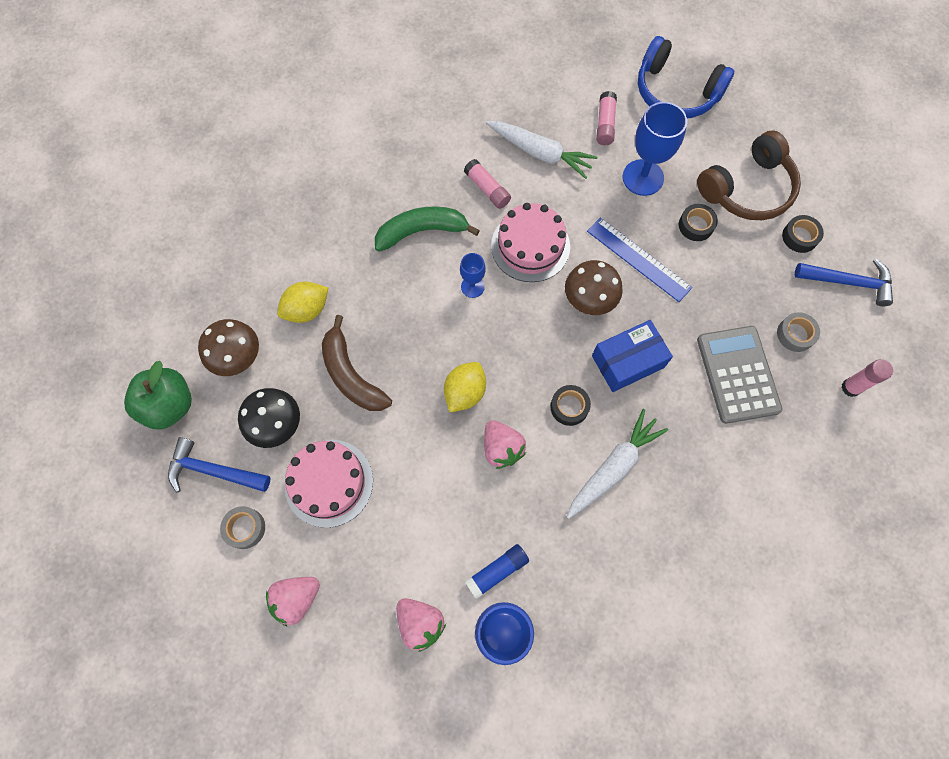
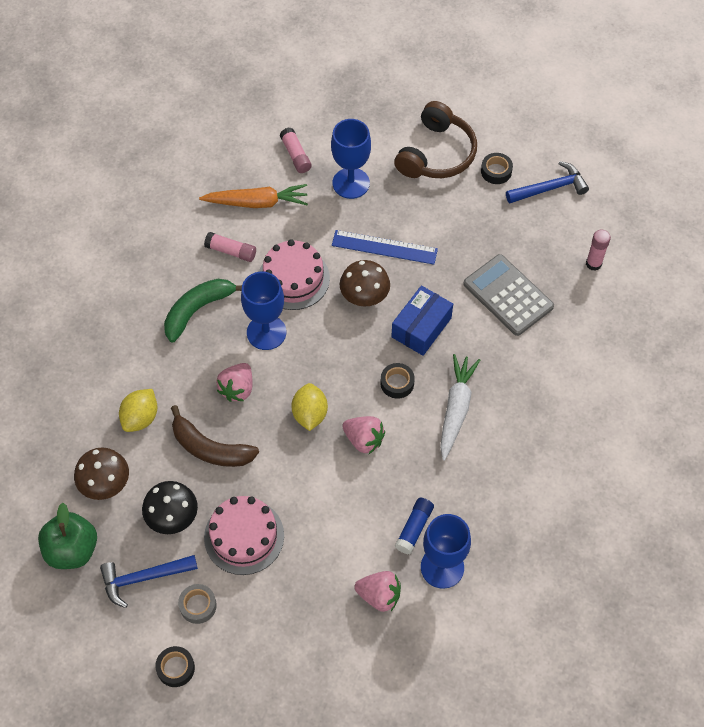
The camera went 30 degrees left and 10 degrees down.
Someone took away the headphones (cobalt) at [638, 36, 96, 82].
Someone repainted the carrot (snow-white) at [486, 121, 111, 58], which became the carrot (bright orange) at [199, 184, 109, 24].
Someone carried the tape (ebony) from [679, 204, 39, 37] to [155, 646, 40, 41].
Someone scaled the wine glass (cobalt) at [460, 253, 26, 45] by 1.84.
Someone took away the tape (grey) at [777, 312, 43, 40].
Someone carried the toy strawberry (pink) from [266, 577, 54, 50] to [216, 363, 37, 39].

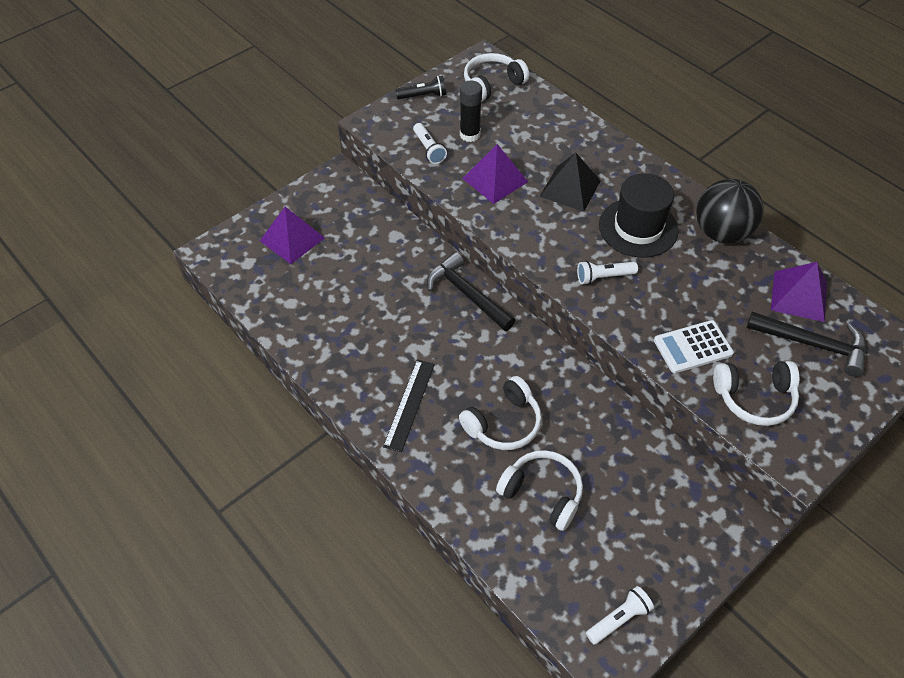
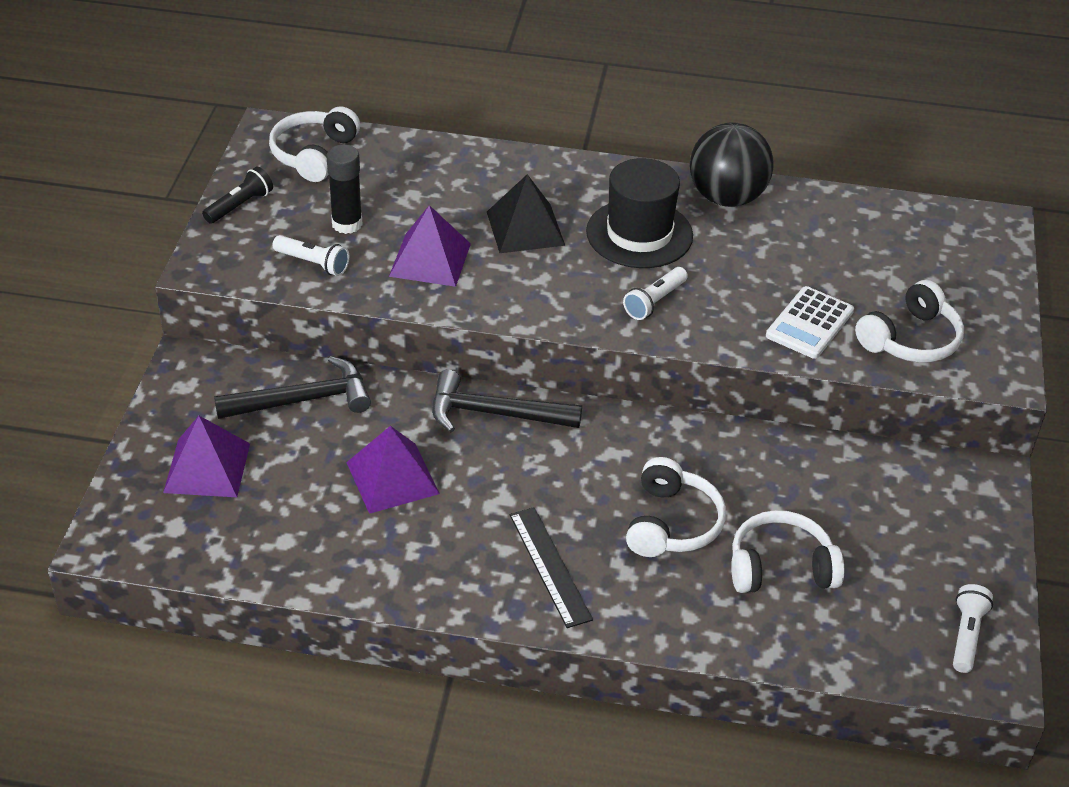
The camera went 40 degrees left and 10 degrees down.
Someone carried the pyramid shape (purple) from [771, 262, 56, 60] to [346, 426, 94, 88].
Someone carried the claw hammer (ebony) from [747, 311, 119, 66] to [214, 356, 157, 63].

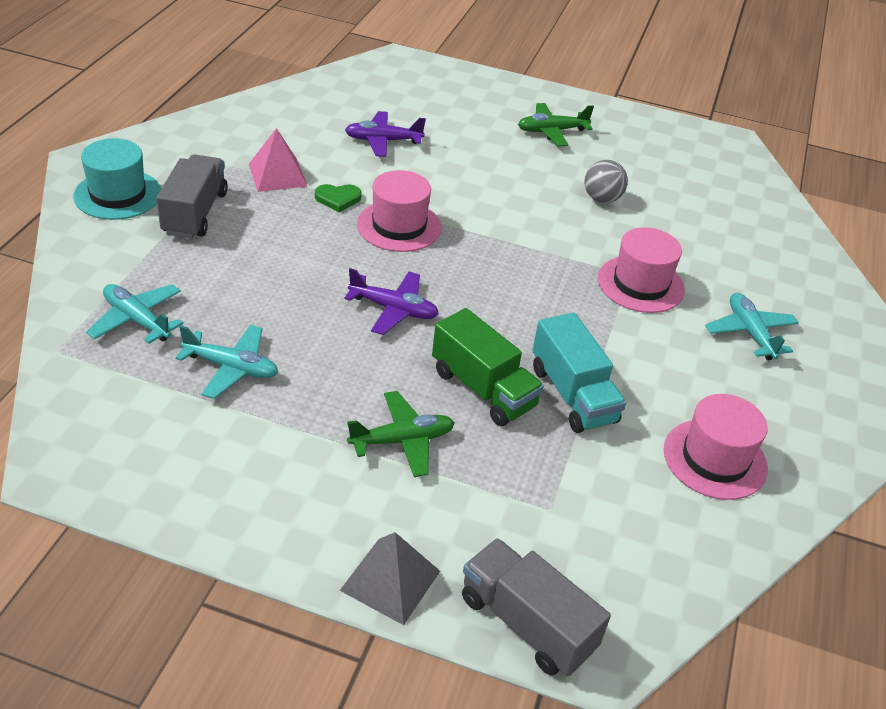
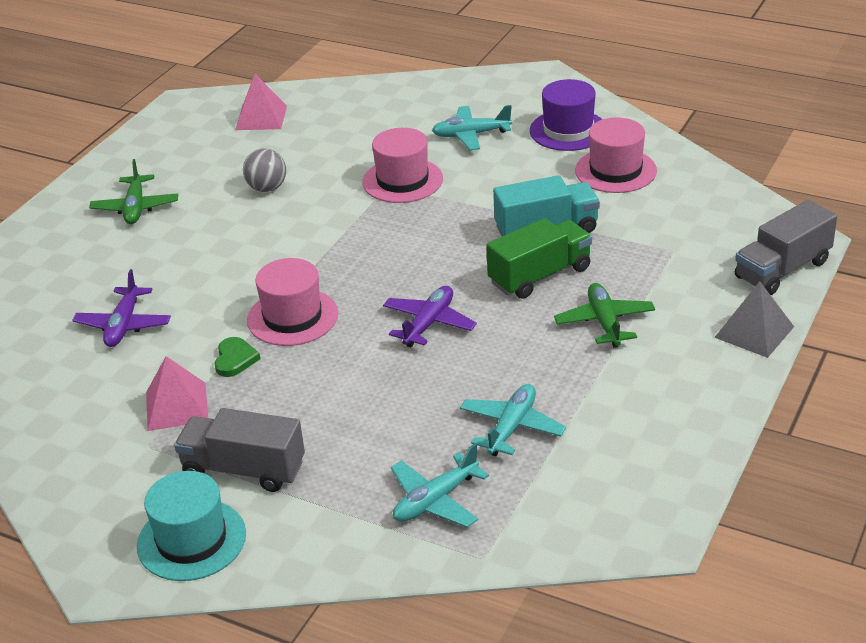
The camera went 75 degrees left and 5 degrees down.
Someone put down the pyramid shape (pink) at [235, 74, 52, 56].
Someone put down the hat (purple) at [530, 79, 72, 72].

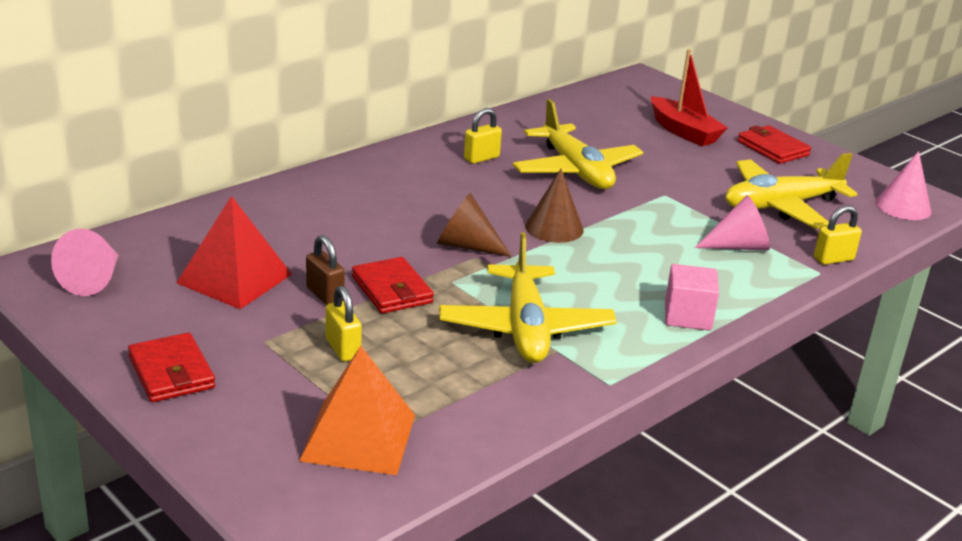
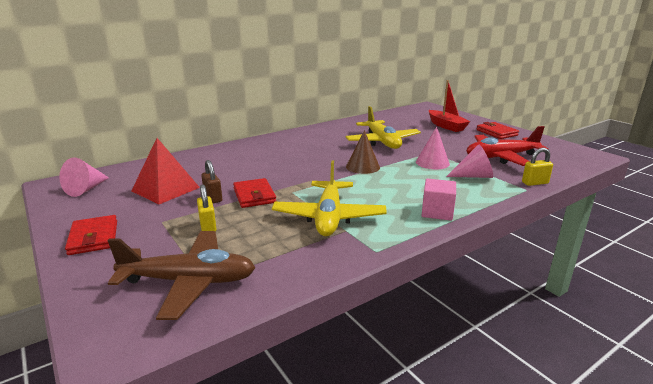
The camera went 10 degrees right and 5 degrees down.
Someone took away the lock (bright yellow) at [464, 108, 38, 56].
Someone carried the solid cone (pink) from [875, 151, 56, 69] to [416, 127, 34, 42].
Someone repainted the plane (bright yellow) at [725, 153, 132, 76], which became the plane (scarlet) at [467, 126, 81, 40].
Someone took away the solid cone (russet) at [437, 193, 75, 64].
Someone swapped the pyramid shape (bright orange) at [299, 346, 116, 129] for the plane (russet) at [107, 231, 149, 89].

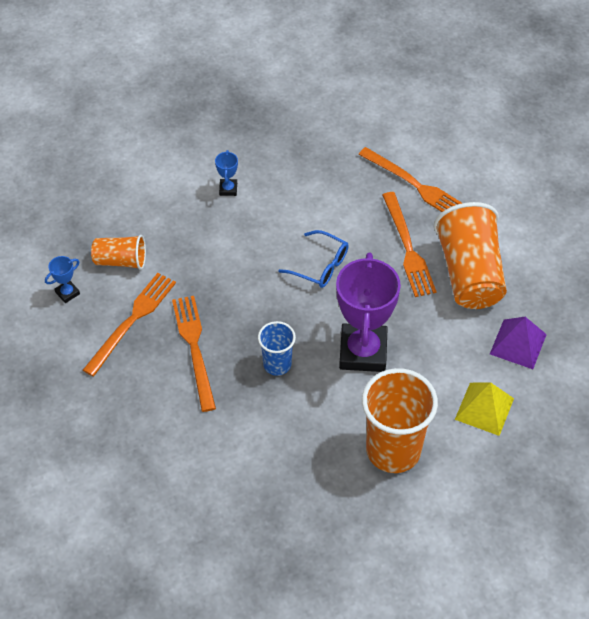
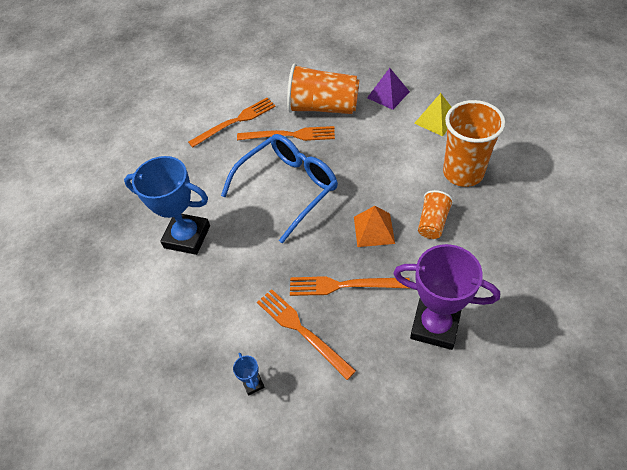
The camera went 70 degrees left and 0 degrees up.
Someone scaled the trophy (cobalt) at [215, 150, 23, 46] by 2.44.
Someone scaled the eyeglasses (cobalt) at [278, 230, 71, 58] by 1.97.
Someone carried the tumbler (bright orange) from [91, 235, 55, 35] to [418, 190, 36, 49].
Someone carried the trophy (purple) from [336, 252, 65, 120] to [393, 244, 107, 106].
Someone swapped the tumbler (cobalt) at [258, 321, 38, 55] for the pyramid shape (bright orange) at [354, 206, 41, 41].

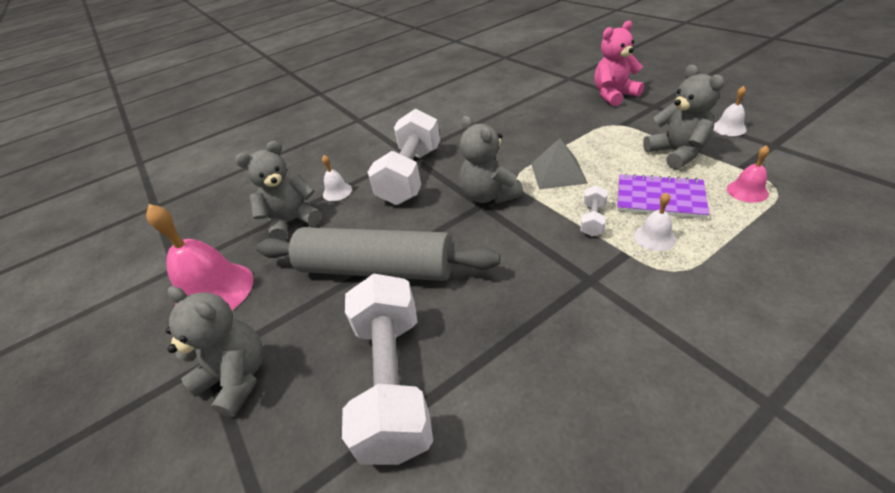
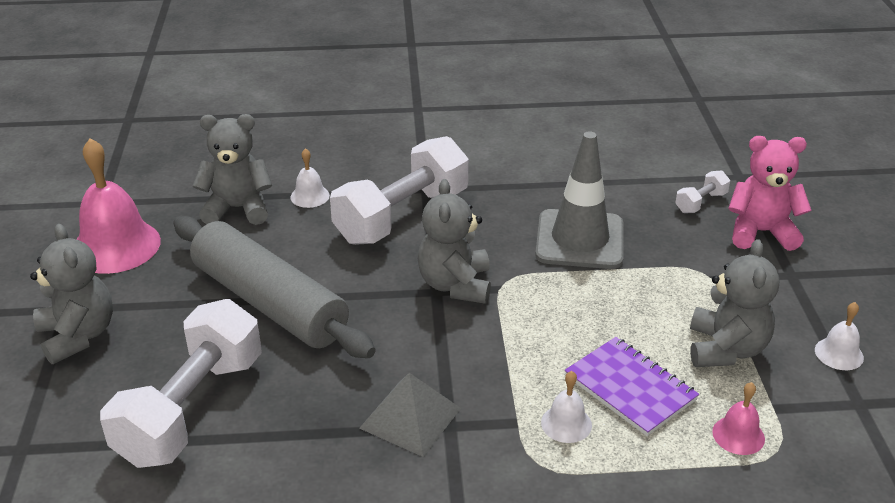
The camera went 25 degrees right and 5 degrees down.
Someone carried the pyramid shape (grey) from [531, 138, 57, 52] to [359, 373, 102, 84].
Someone carried the free weight (snow-white) from [580, 185, 28, 52] to [675, 170, 55, 43].
Someone put down the safety cone (grey) at [535, 131, 88, 138].

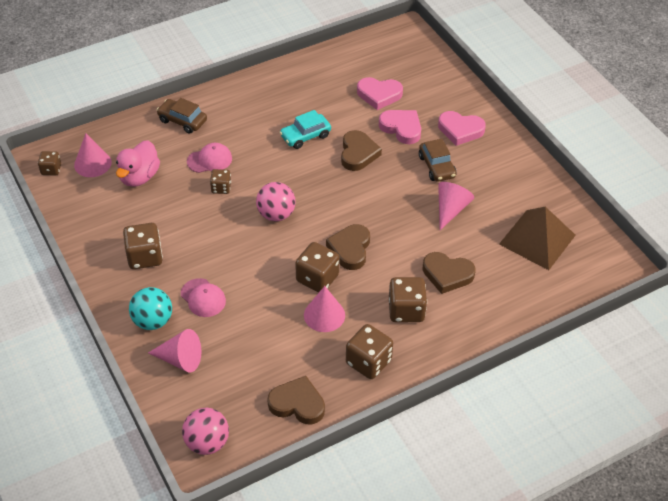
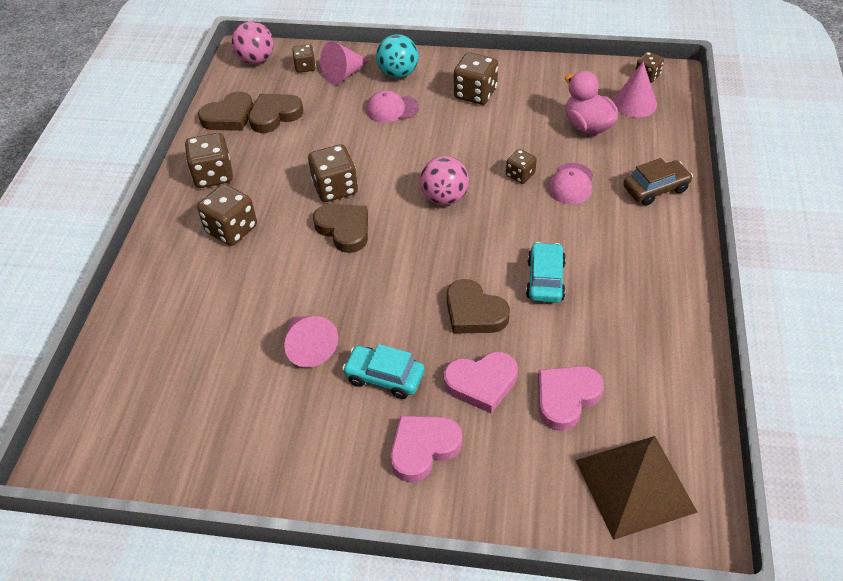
The camera went 130 degrees right and 0 degrees up.
Someone repainted the toy car (russet) at [419, 139, 37, 43], which became the toy car (aqua) at [342, 344, 82, 55].
Someone carried the pyramid shape (russet) from [499, 207, 77, 63] to [575, 436, 123, 104].
Someone carried the heart (russet) from [422, 252, 54, 42] to [248, 94, 55, 39].
Someone took away the solid cone (pink) at [304, 286, 41, 46].
Someone put down the die (russet) at [292, 44, 24, 29].

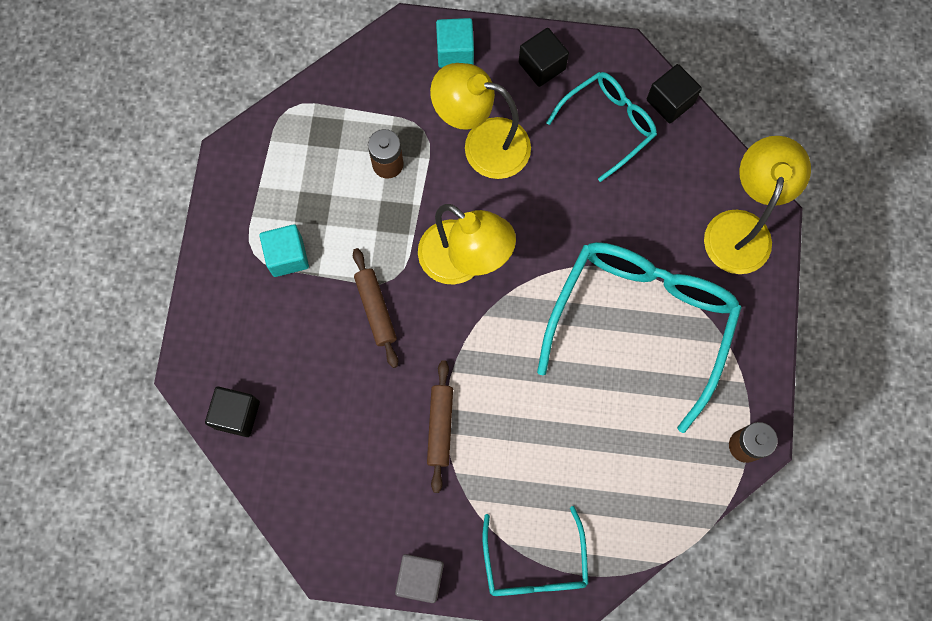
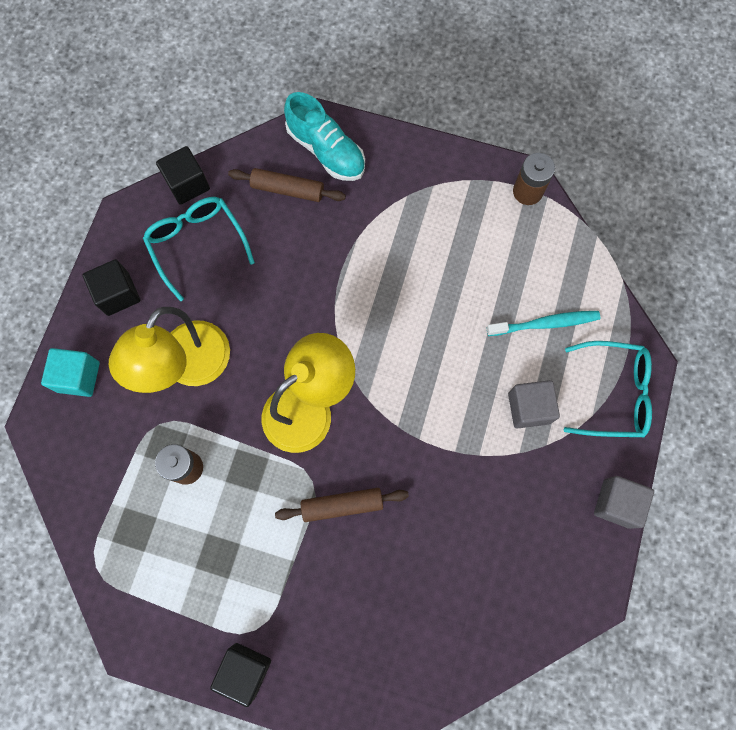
The camera went 80 degrees left and 0 degrees up.
Someone swapped the lamp (bright yellow) at [704, 136, 107, 138] for the shoe (aqua) at [284, 92, 81, 89].
Someone took away the cube (aqua) at [259, 224, 50, 53].
Someone took away the eyeglasses (aqua) at [537, 242, 205, 191].
Someone carried the rolling pin (russet) from [427, 360, 26, 133] to [228, 168, 118, 34].
Someone carried the cube (ebony) from [205, 387, 55, 50] to [210, 643, 61, 64].
Someone put down the toothbrush (aqua) at [487, 311, 113, 25].
Someone put down the cube (grey) at [508, 380, 52, 49].

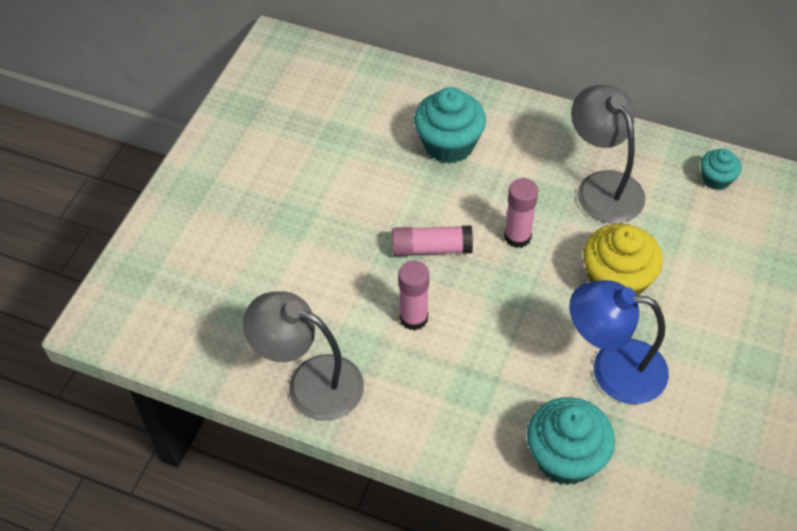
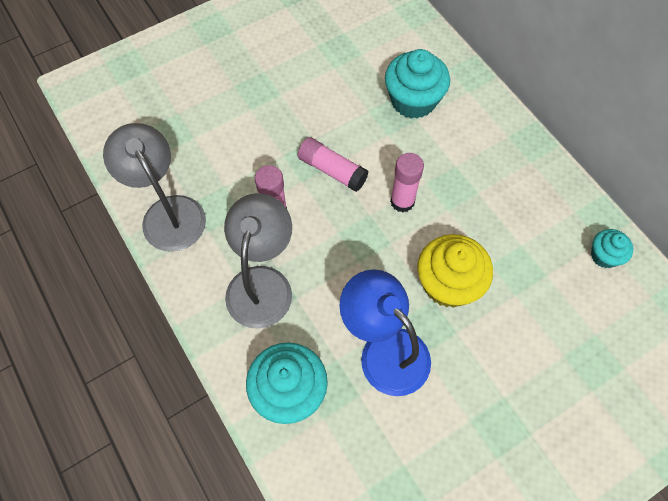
The camera went 35 degrees right and 10 degrees up.
Someone carried the lamp (grey) from [571, 85, 74, 139] to [224, 193, 68, 135].

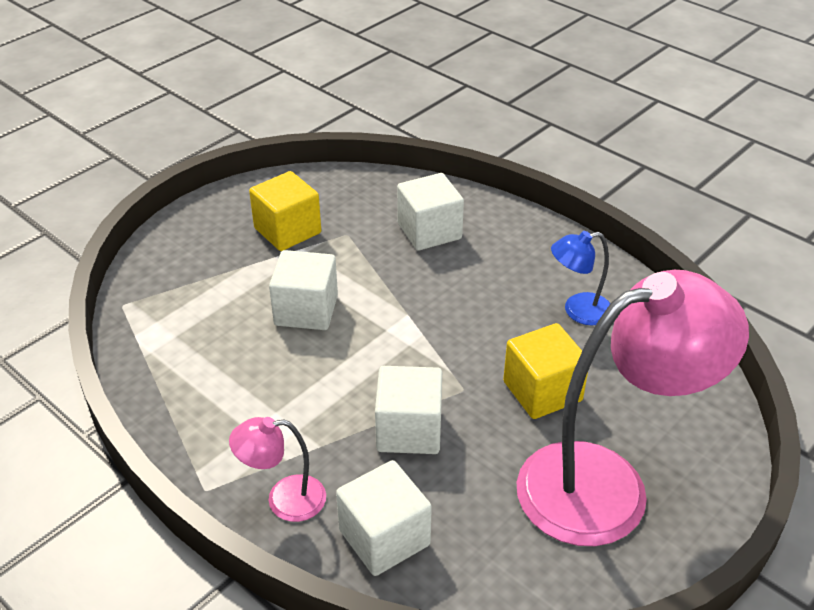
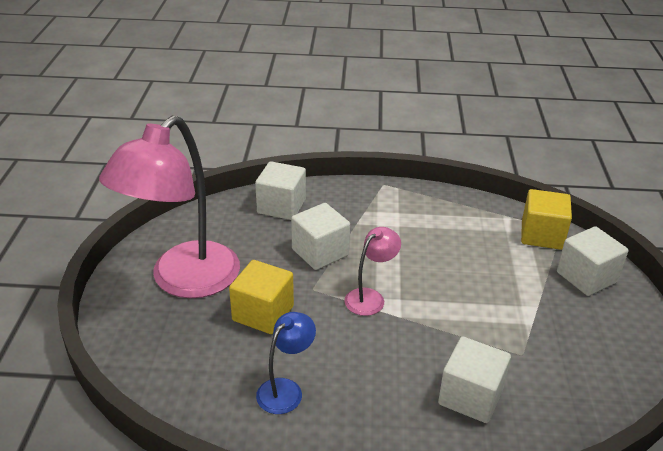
The camera went 140 degrees right and 5 degrees down.
Someone carried the cube (bright yellow) from [249, 171, 72, 80] to [521, 189, 51, 61].
Someone carried the cube (snow-white) from [269, 250, 69, 80] to [557, 226, 71, 70].
Someone carried the lamp (pink) from [229, 417, 97, 105] to [345, 227, 56, 89].

